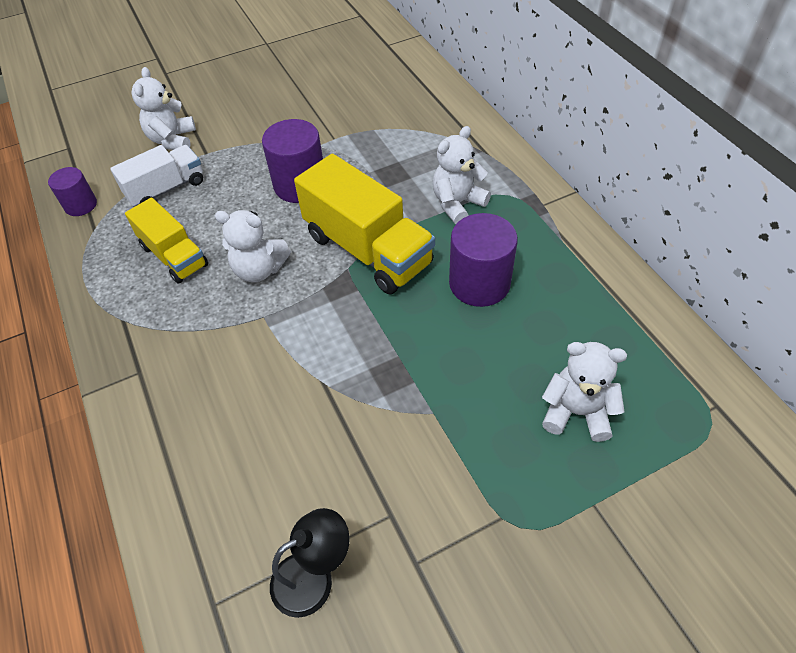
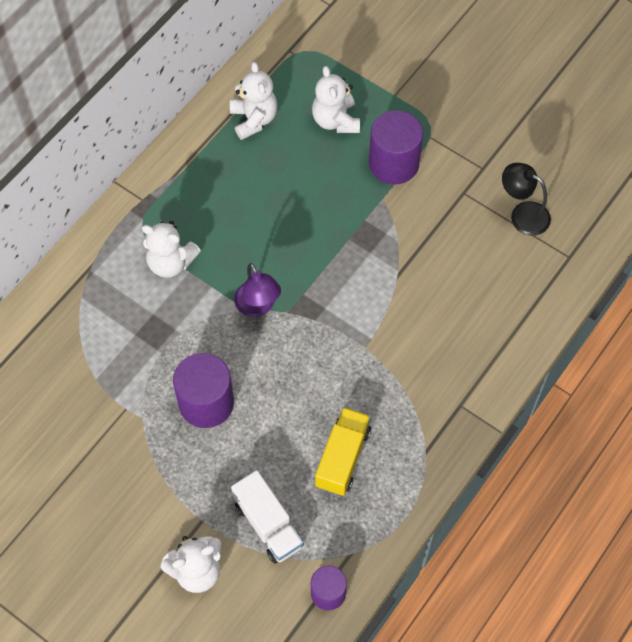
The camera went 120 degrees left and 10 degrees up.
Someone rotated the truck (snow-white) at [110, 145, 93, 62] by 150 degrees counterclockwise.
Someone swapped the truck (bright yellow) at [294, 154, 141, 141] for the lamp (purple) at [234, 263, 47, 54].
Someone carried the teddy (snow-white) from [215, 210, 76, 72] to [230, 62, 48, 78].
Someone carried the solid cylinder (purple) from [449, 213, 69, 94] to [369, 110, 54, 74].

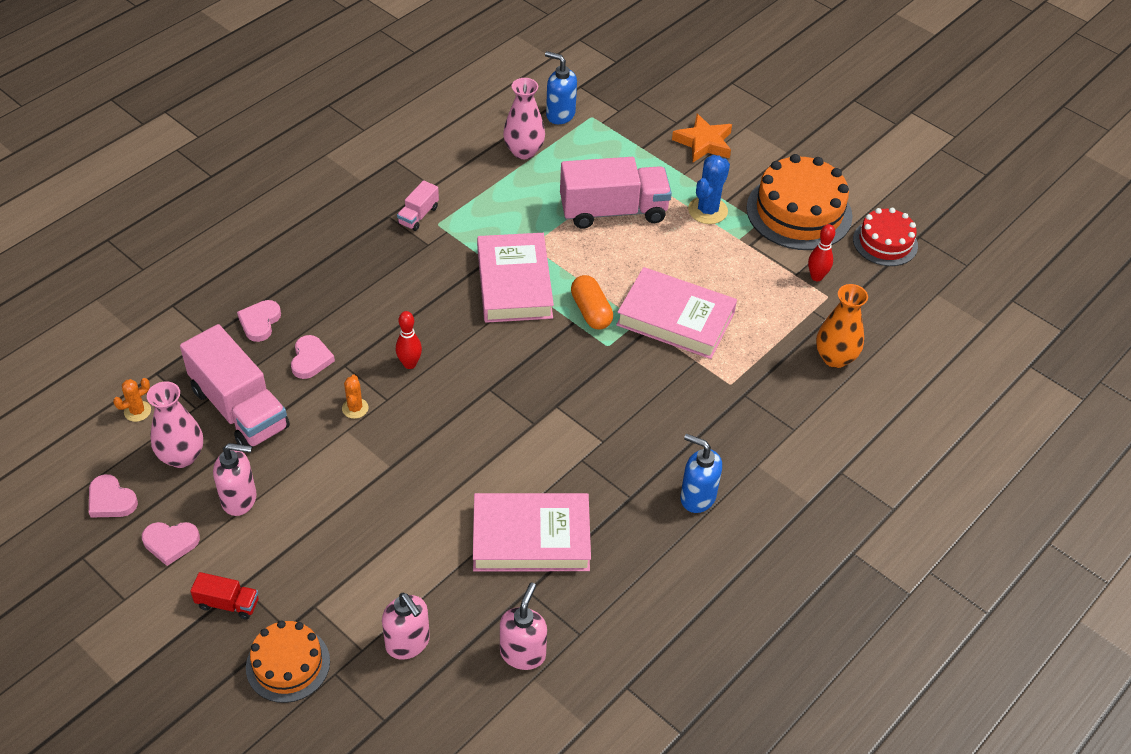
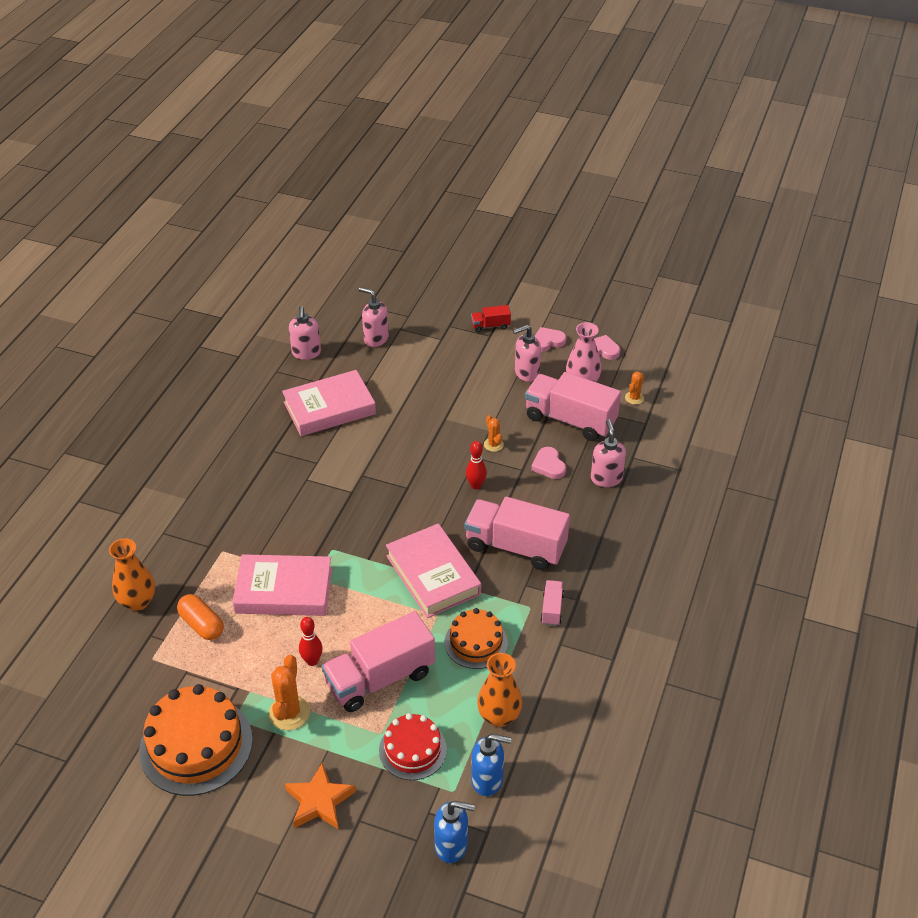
The camera went 160 degrees right and 5 degrees down.
Someone repainted the tall vase (pink) at [503, 78, 42, 81], which became the tall vase (bright orange) at [477, 653, 45, 74].
Someone repainted the prickly plant (cobalt) at [688, 155, 42, 69], which became the prickly plant (bright orange) at [268, 655, 42, 75].
Someone carried the layer cake (scarlet) from [853, 208, 65, 58] to [379, 713, 68, 67].
Someone carried the tenpin (scarlet) from [808, 224, 27, 57] to [299, 617, 24, 49].
Someone carried the capsule (bright orange) from [571, 275, 42, 54] to [177, 594, 47, 46].
Someone swapped the heart (pink) at [237, 300, 44, 42] for the soap pump (pink) at [591, 419, 35, 68].
Someone carried the soap pump (cobalt) from [680, 434, 42, 79] to [434, 801, 41, 62].
Someone carried the layer cake (bright orange) from [246, 620, 84, 83] to [445, 608, 63, 61].
Someone put down the truck (pink) at [465, 497, 105, 73].

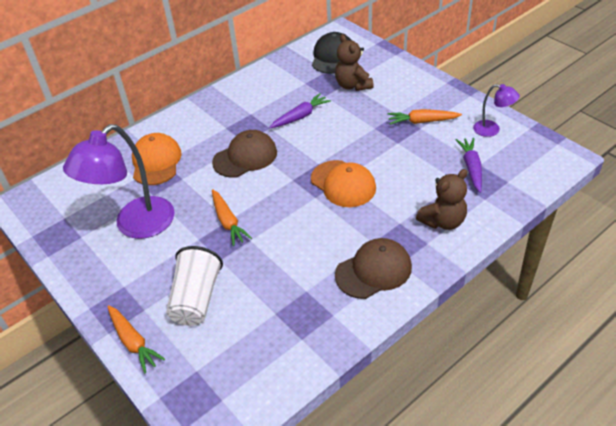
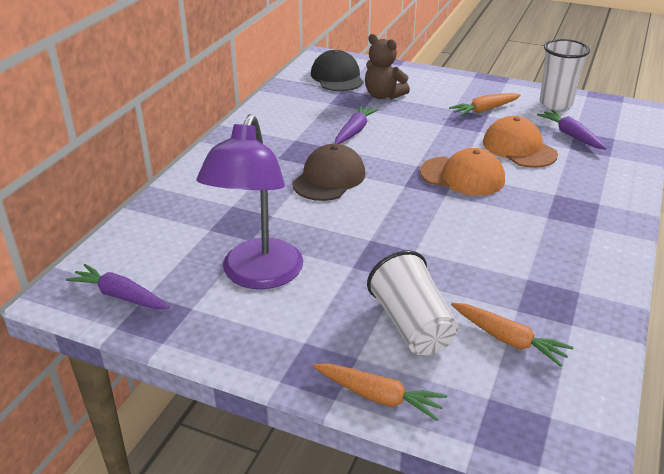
The camera went 30 degrees left and 10 degrees down.
Someone swapped the lamp (purple) at [473, 84, 47, 53] for the tumbler (snow-white) at [540, 39, 50, 71].
Someone carried the cap (bright orange) from [132, 133, 50, 52] to [483, 116, 75, 52].
Someone took away the teddy (russet) at [416, 169, 51, 61].
Someone carried the carrot (bright orange) from [212, 189, 40, 57] to [451, 303, 123, 64].
Someone took away the cap (russet) at [335, 238, 77, 61].
Someone put down the carrot (purple) at [66, 264, 103, 45].

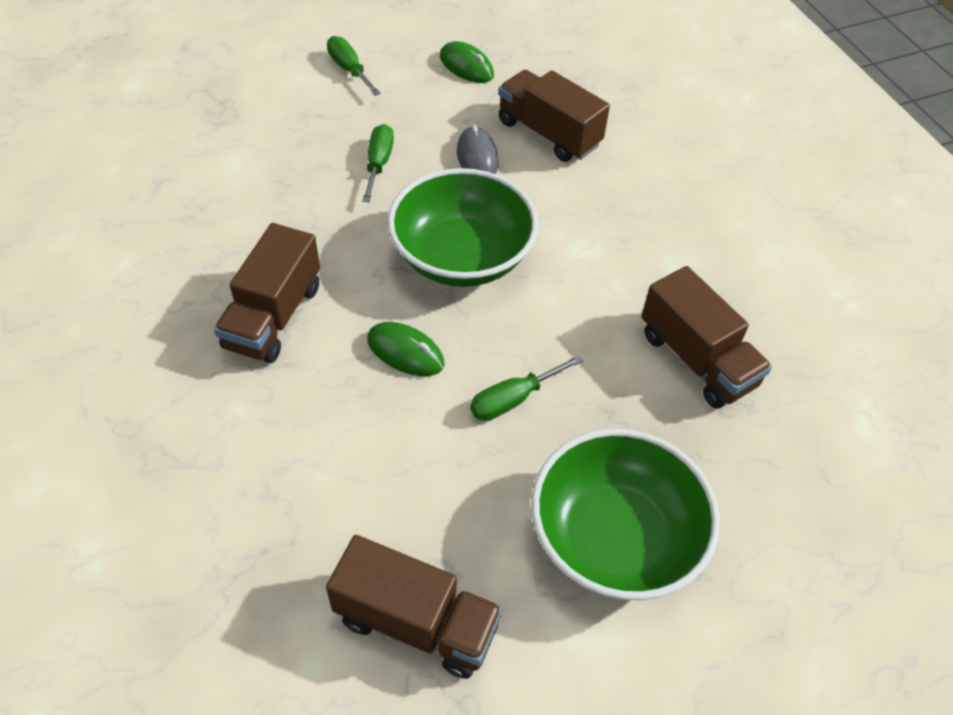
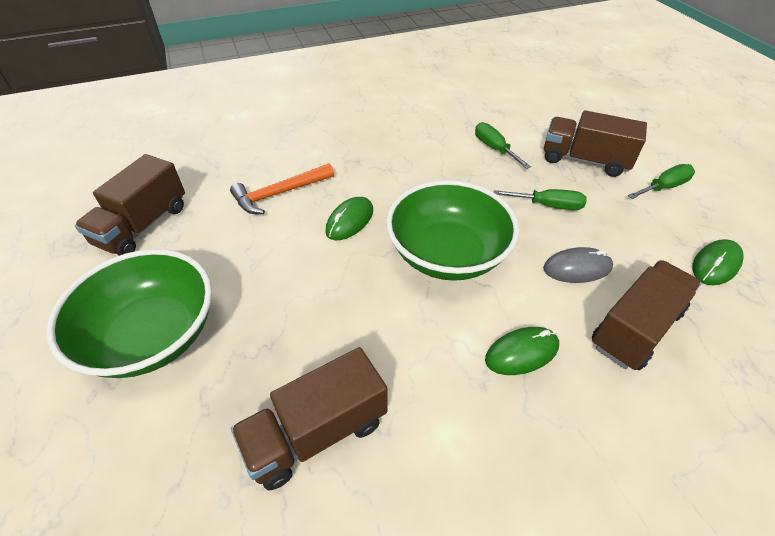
The camera went 95 degrees right and 5 degrees down.
Someone carried the truck (russet) from [214, 223, 106, 140] to [544, 110, 103, 67].
Someone carried the screwdriver (green) from [470, 355, 113, 66] to [475, 122, 56, 47].
Someone put down the claw hammer (bright orange) at [230, 163, 104, 51].
Someone put down the mouse (green) at [485, 327, 74, 48].

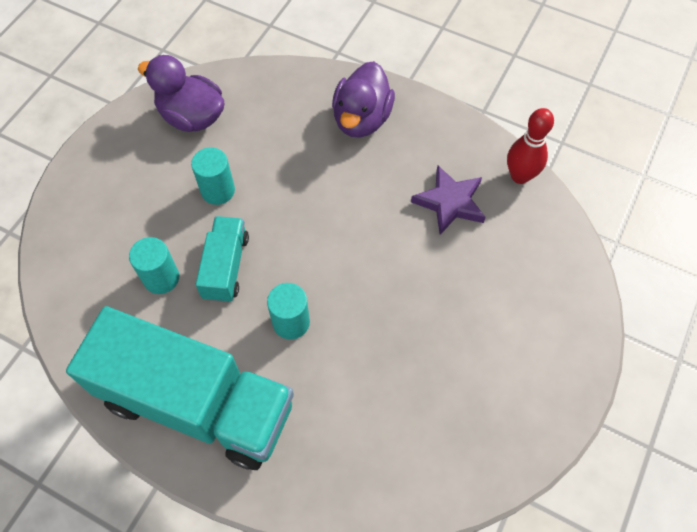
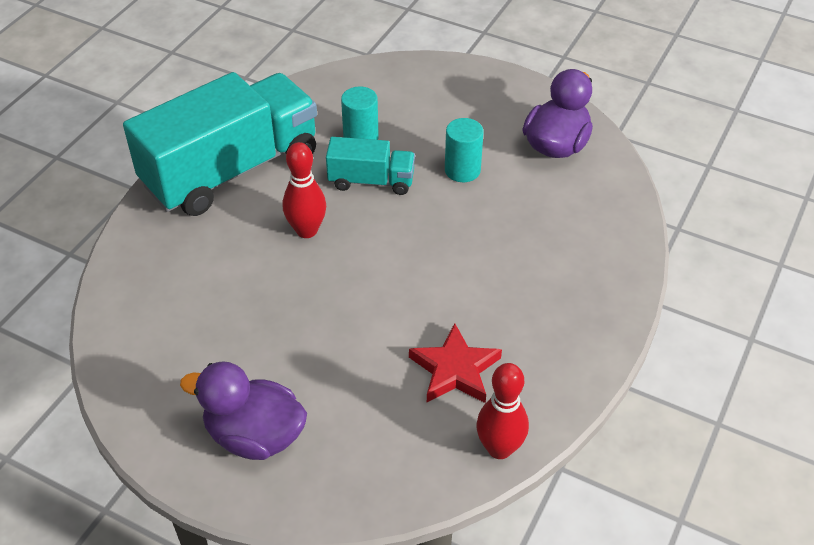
The camera went 90 degrees right and 15 degrees down.
Someone carried the rubber duck (purple) from [332, 61, 63, 77] to [180, 361, 127, 99].
Someone repainted the star (purple) at [411, 166, 75, 69], which became the star (scarlet) at [409, 323, 93, 80].
Someone swapped the solid cylinder (aqua) at [267, 283, 43, 57] for the tenpin (scarlet) at [283, 142, 43, 96].
Someone rotated the truck (aqua) at [66, 306, 228, 164] by 150 degrees counterclockwise.

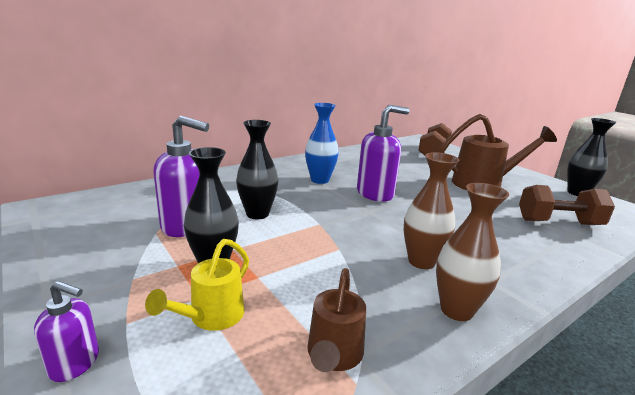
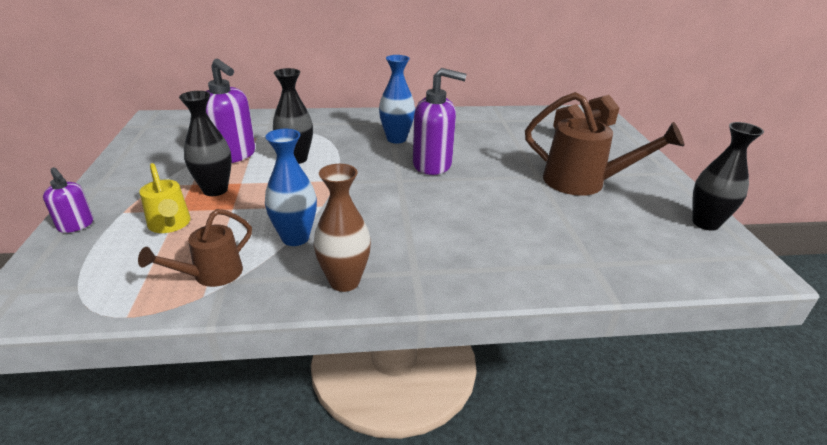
The camera went 30 degrees right and 10 degrees up.
Someone took away the tall vase (russet) at [404, 152, 55, 117].
Someone took away the free weight (russet) at [519, 185, 96, 40].
Someone rotated the watering pot (bright yellow) at [145, 239, 104, 92] by 90 degrees counterclockwise.
Someone put down the tall vase (cobalt) at [265, 129, 52, 117].

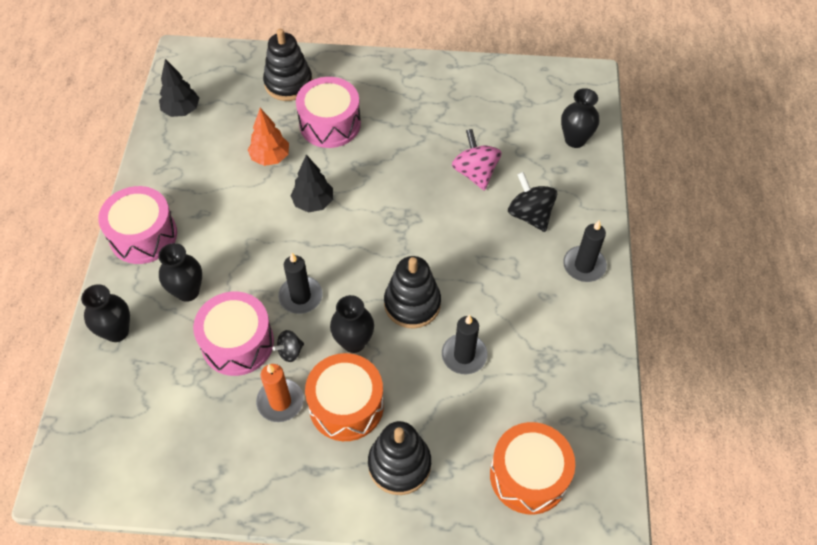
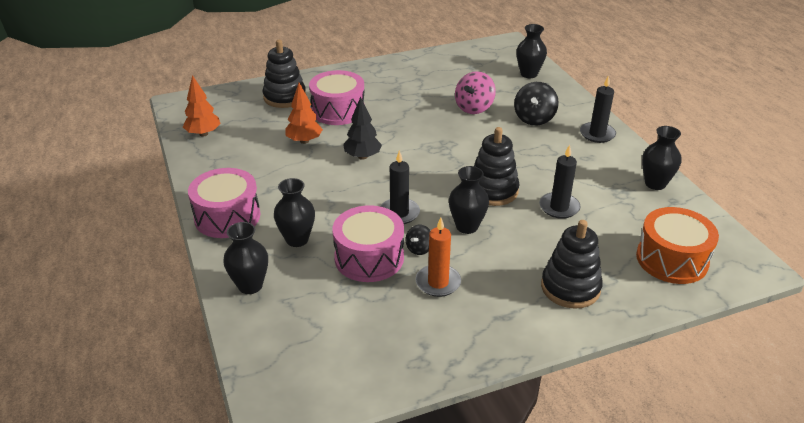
The camera went 25 degrees left and 20 degrees down.
Someone repainted the tree (ebony) at [159, 59, 40, 58], which became the tree (bright orange) at [183, 75, 38, 62].
Someone rotated the whirligig (pink) at [452, 129, 50, 62] by 105 degrees counterclockwise.
Someone rotated the whirligig (ebony) at [508, 172, 49, 60] by 105 degrees counterclockwise.
Someone took away the snare drum (bright orange) at [305, 353, 79, 88].
Someone put down the tall vase (ebony) at [642, 126, 39, 64].

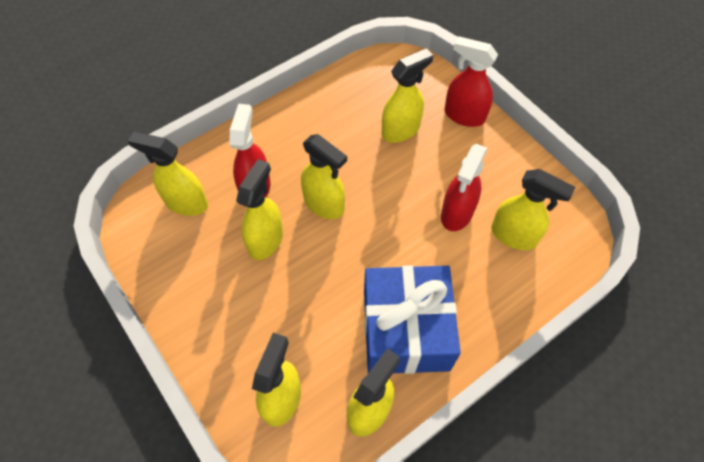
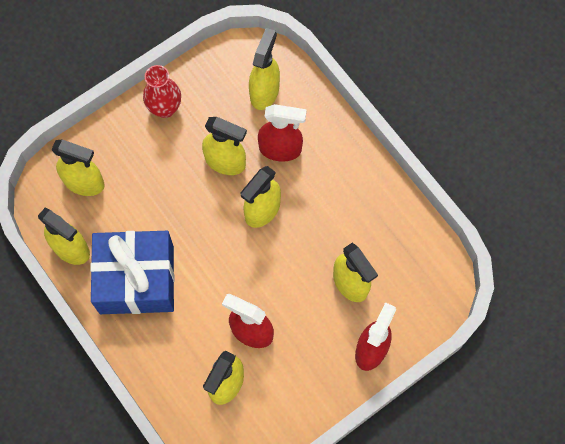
The camera went 90 degrees right and 10 degrees up.
Someone put down the tall vase (scarlet) at [143, 65, 38, 53].

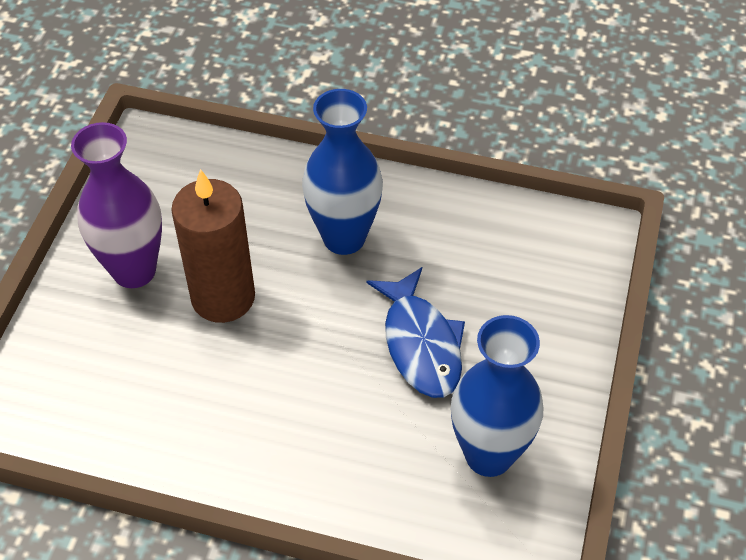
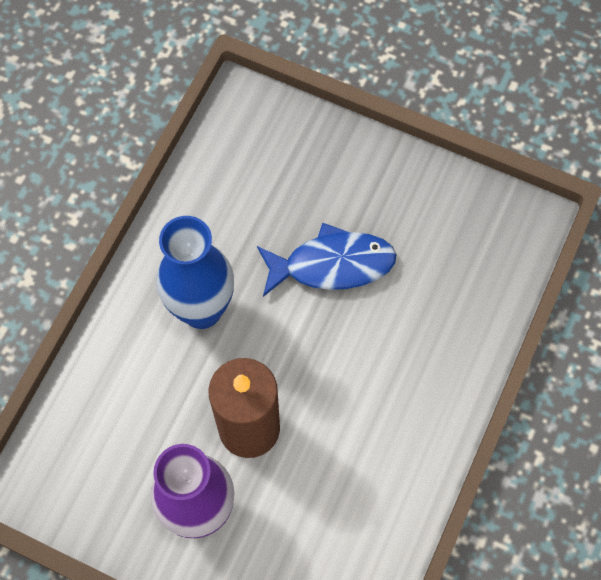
The camera went 80 degrees left and 15 degrees up.
Someone took away the tall vase (cobalt) at [451, 315, 92, 162].

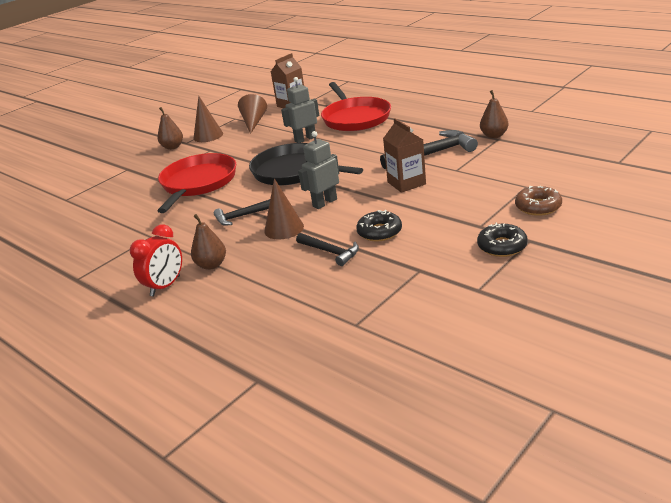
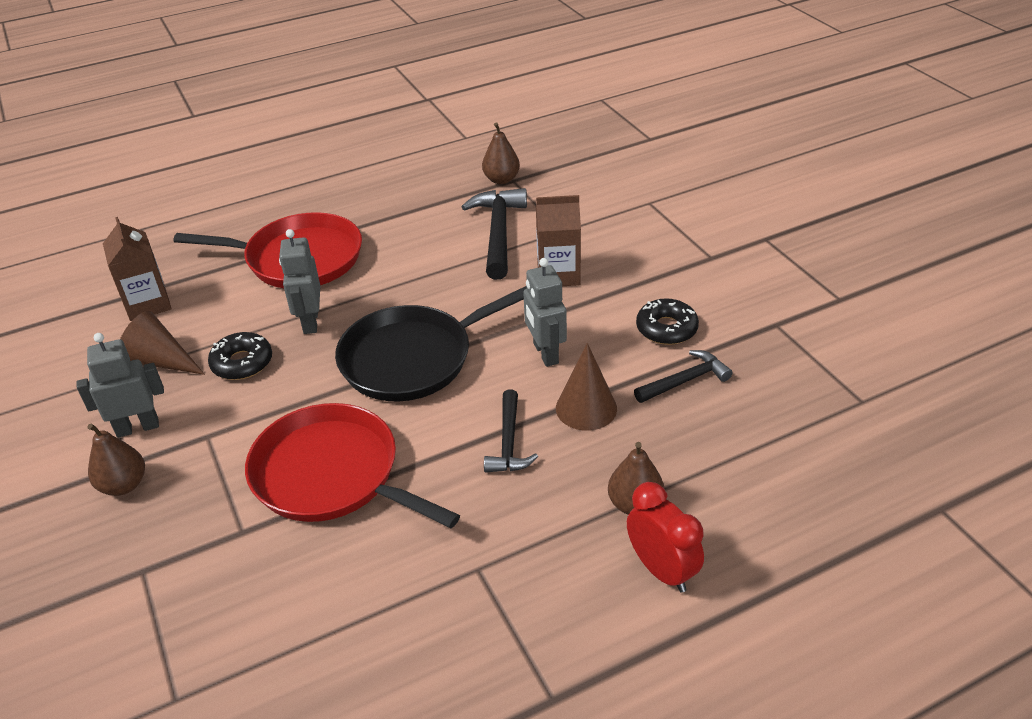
The camera went 70 degrees left and 10 degrees up.
Someone swapped the solid cone (russet) at [193, 96, 30, 46] for the toy robot (grey) at [76, 333, 88, 105].
Someone took away the donut (russet) at [515, 186, 47, 30].
Someone carried the donut (ebony) from [477, 222, 51, 35] to [208, 332, 64, 48].

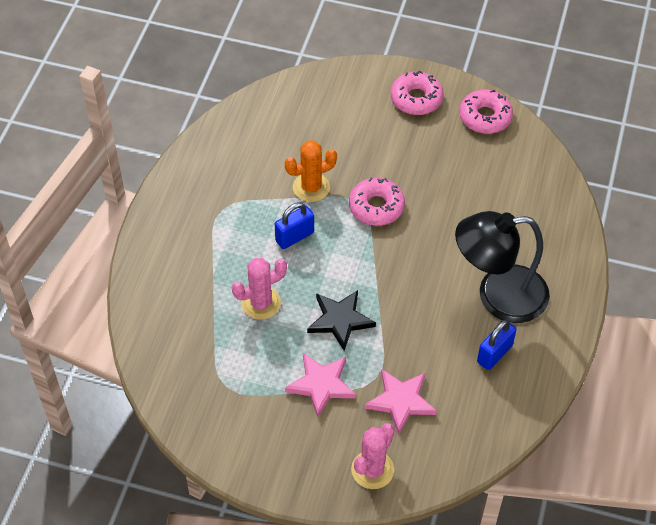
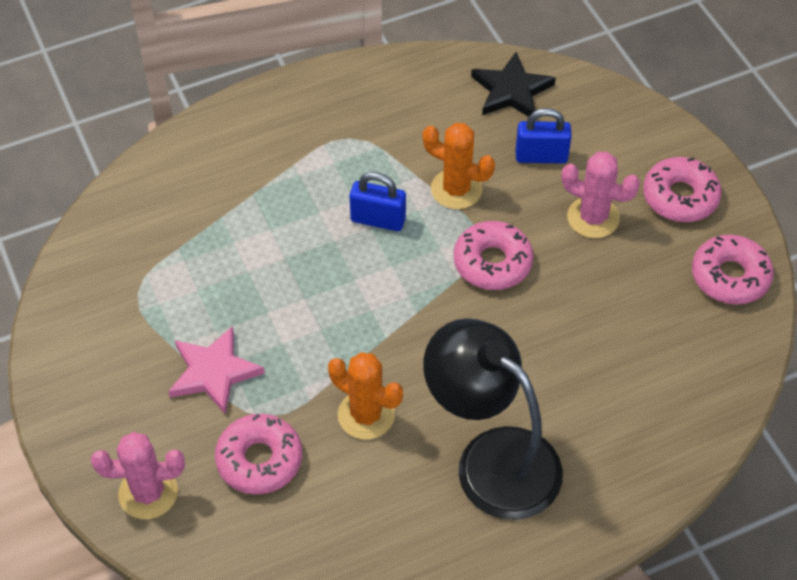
The camera went 50 degrees right and 0 degrees up.
Someone carried the prickly plant (pink) from [232, 258, 55, 62] to [562, 152, 78, 86].
Someone carried the star (ebony) from [307, 290, 69, 61] to [471, 52, 85, 65].
Someone carried the lock (cobalt) from [477, 319, 39, 51] to [515, 108, 57, 56].
Someone swapped the star (pink) at [365, 369, 72, 66] for the donut (pink) at [215, 414, 87, 80].
Someone put down the prickly plant (bright orange) at [328, 352, 75, 88].

